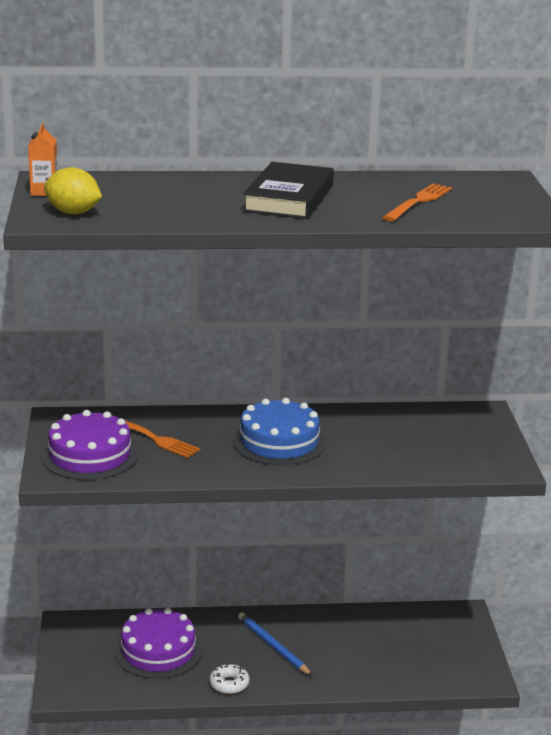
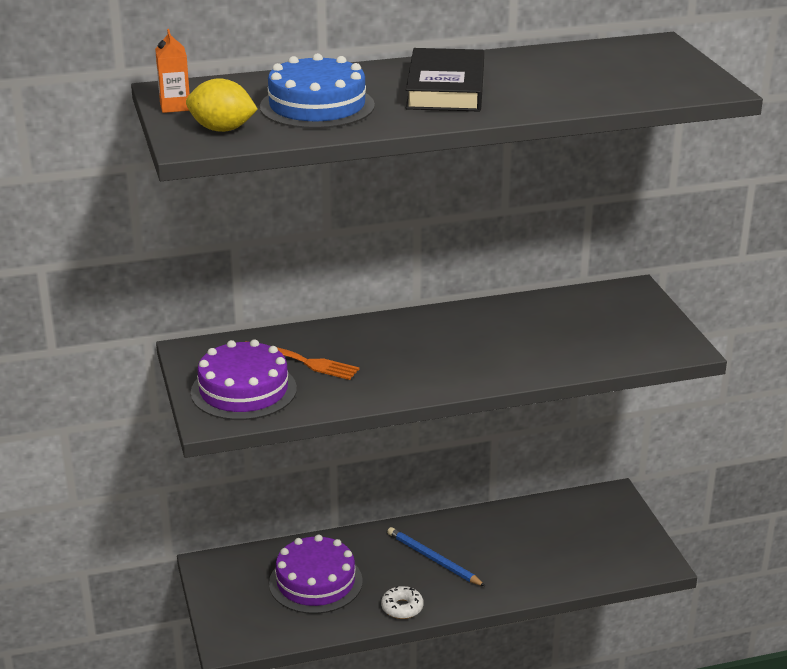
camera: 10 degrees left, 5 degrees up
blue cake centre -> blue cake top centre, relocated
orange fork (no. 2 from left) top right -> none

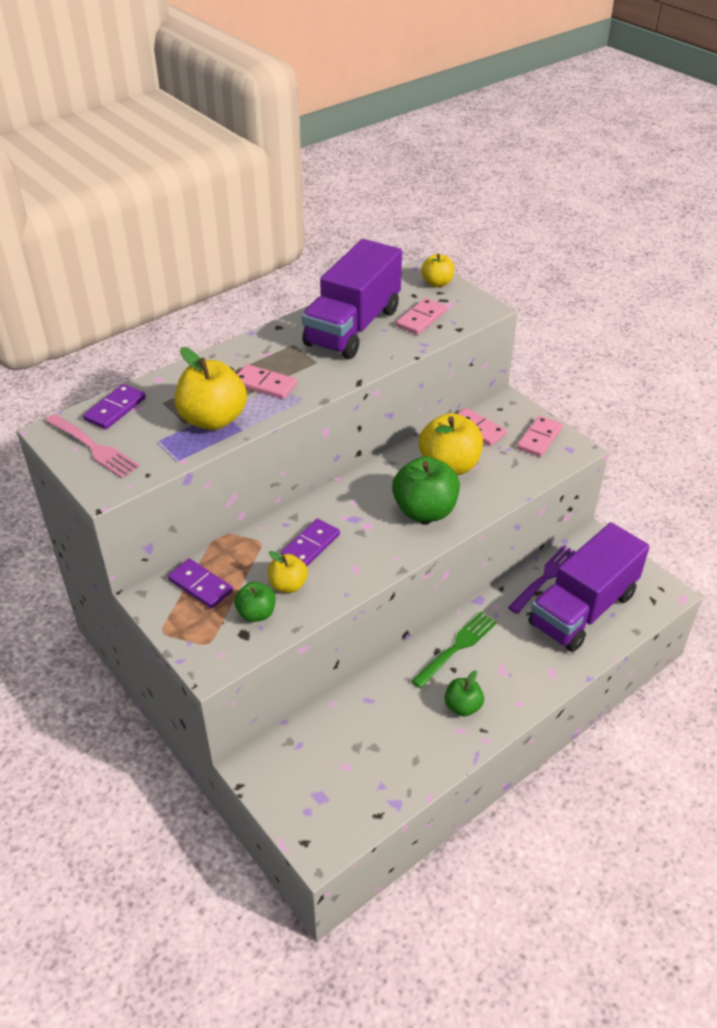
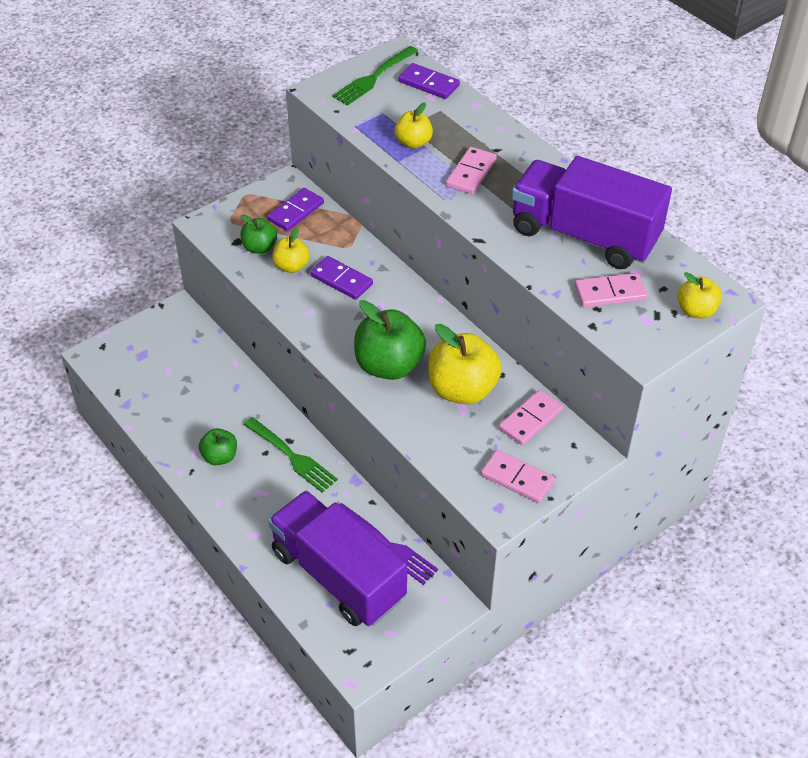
camera: 90 degrees right, 5 degrees up
pink fork middle left -> green fork (no. 2 from left) top centre
yellow apple (no. 1 from left in the first image) middle left -> yellow apple (no. 2 from left) top centre, x0.56
pink domino (no. 2 from left in the first image) top centre -> pink domino (no. 4 from left) middle right, 45 degrees counterclockwise

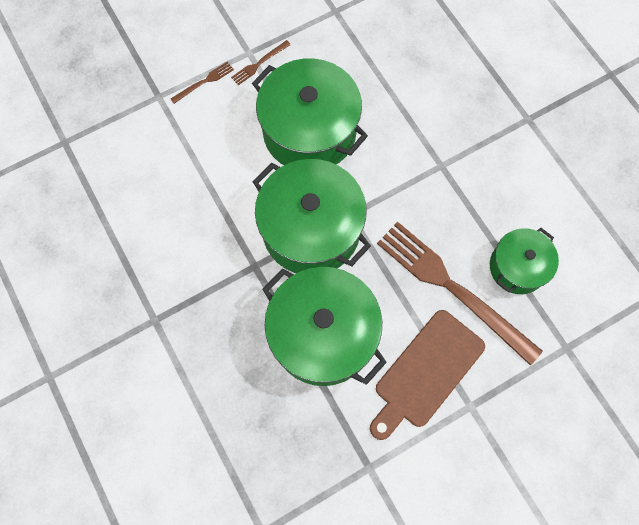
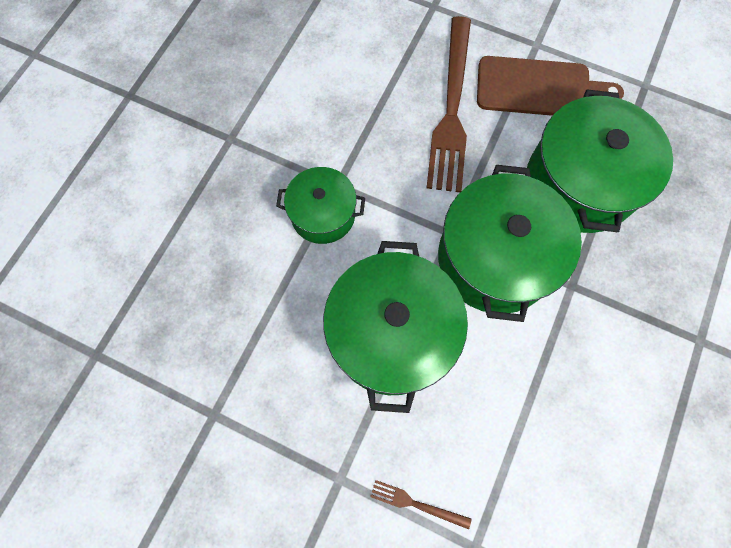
camera: 125 degrees left, 0 degrees up
green pot (no. 4 from left in the first image) middle right -> green pot (no. 1 from left) centre, relocated
brown fork (no. 2 from left) top centre -> none

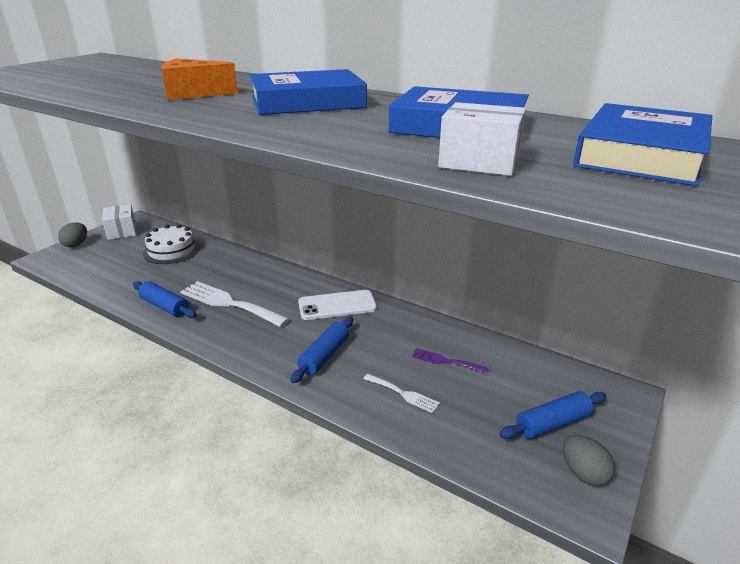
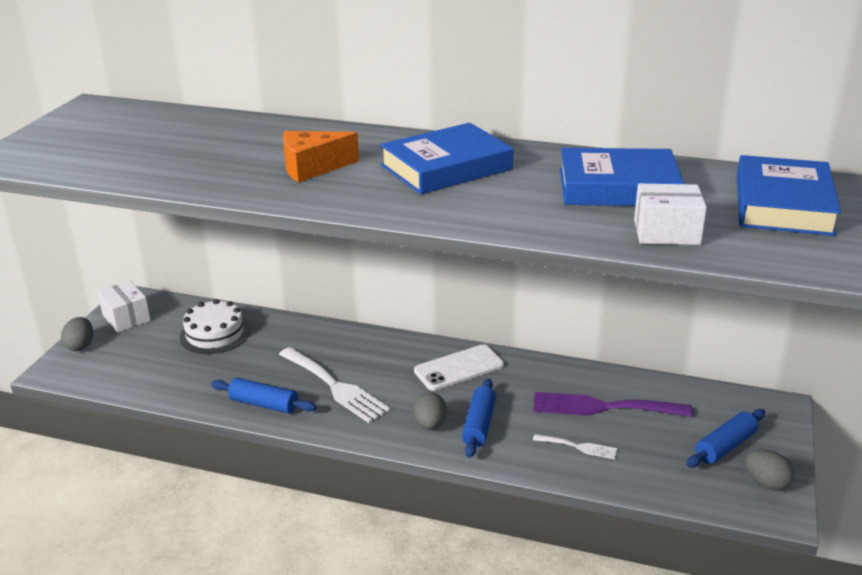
camera: 15 degrees left, 0 degrees up
white fork (no. 1 from left) middle left -> white fork (no. 1 from left) bottom centre, 150 degrees counterclockwise
none -> grey egg (no. 2 from left) bottom centre
purple fork centre -> purple fork bottom right, x1.97

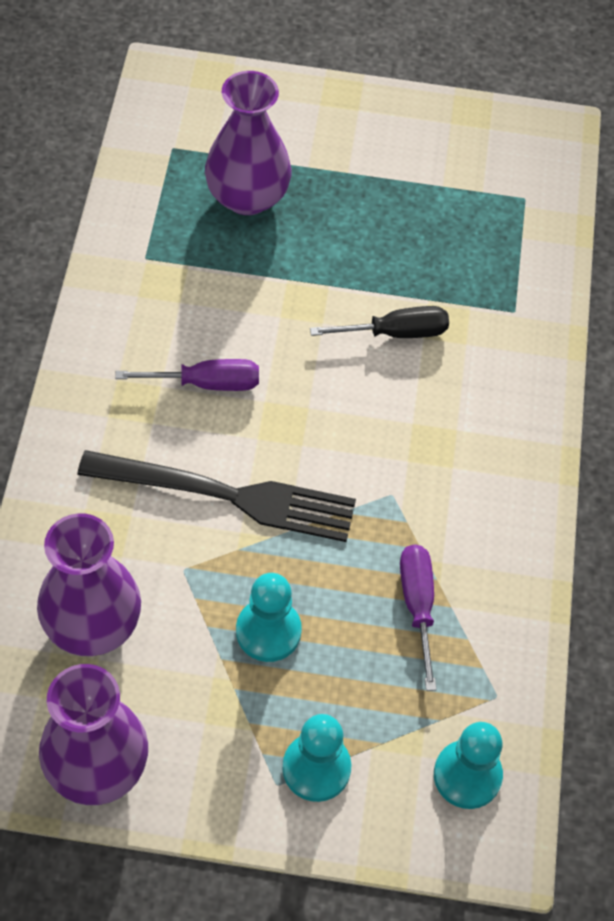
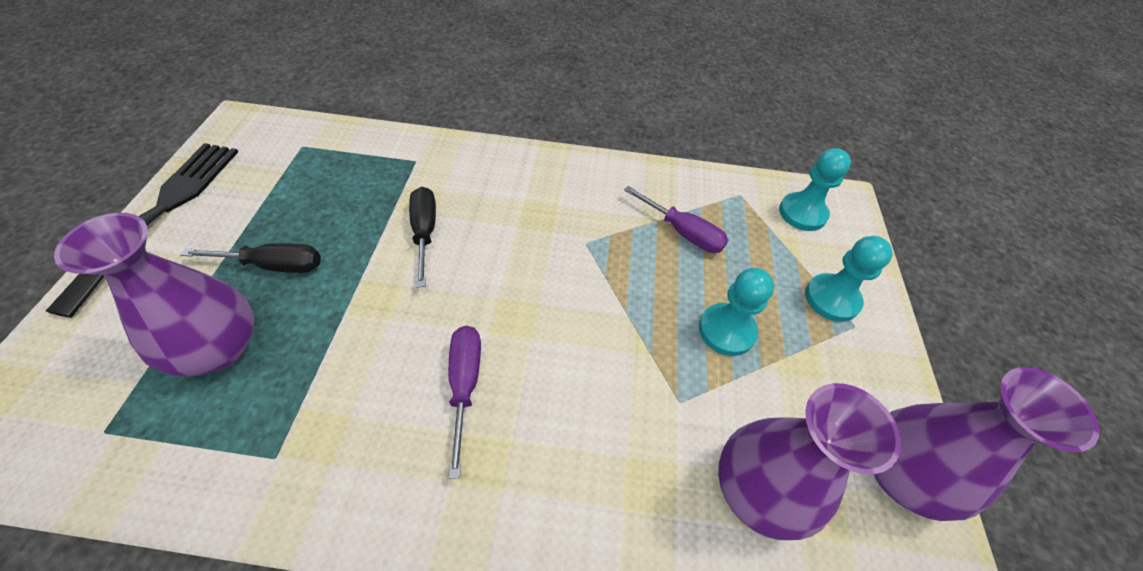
camera: 90 degrees left, 5 degrees down
black fork centre -> black fork middle left, relocated
none -> black screwdriver (no. 1 from left) middle left
purple screwdriver (no. 2 from left) bottom right -> purple screwdriver (no. 2 from left) centre, 135 degrees counterclockwise

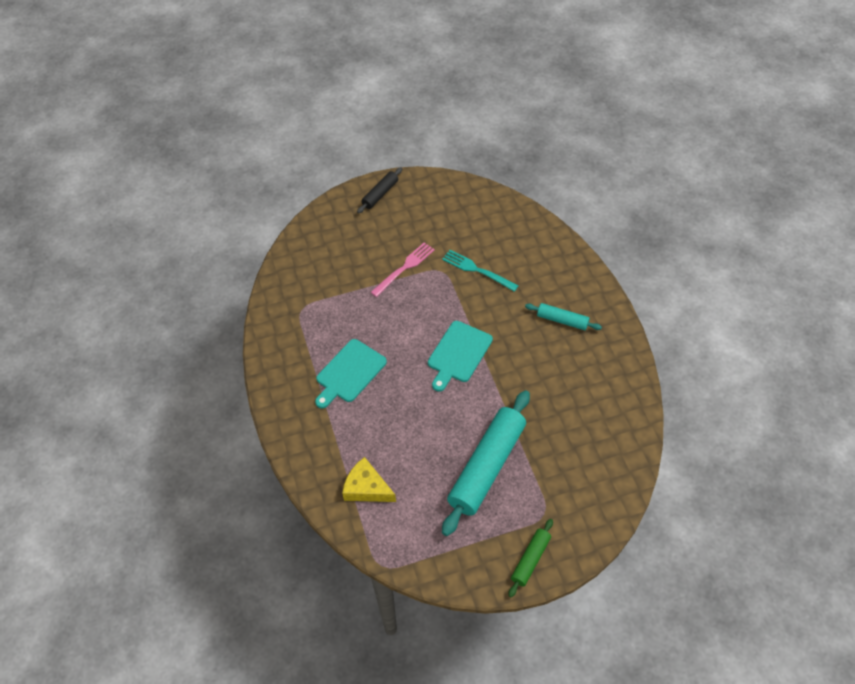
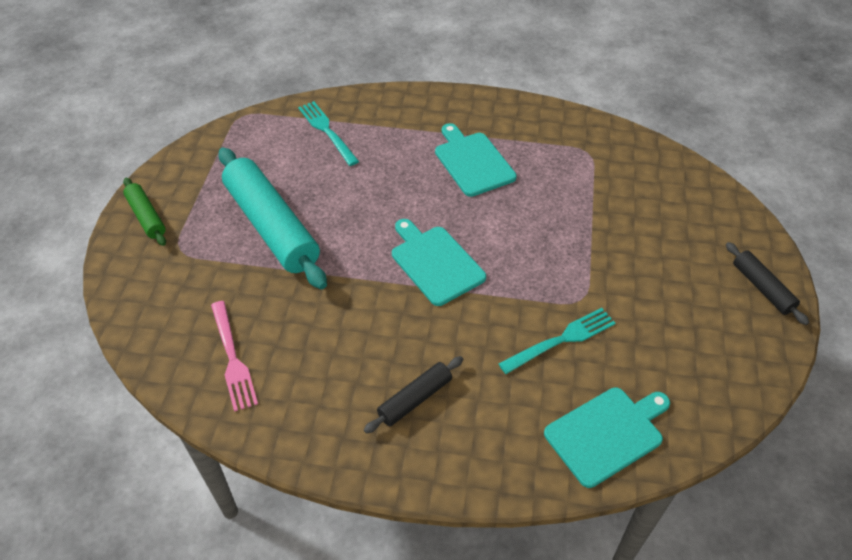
camera: 115 degrees right, 5 degrees down
pink fork centre -> pink fork middle left, relocated
yellow cheese bottom centre -> turquoise fork (no. 1 from left) top centre
turquoise rolling pin (no. 2 from left) centre -> black rolling pin (no. 1 from left) bottom centre
none -> turquoise cutting board (no. 3 from left) bottom right

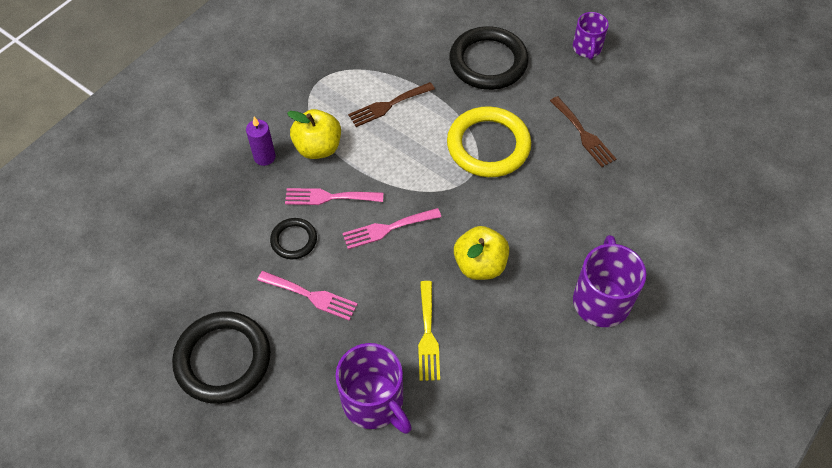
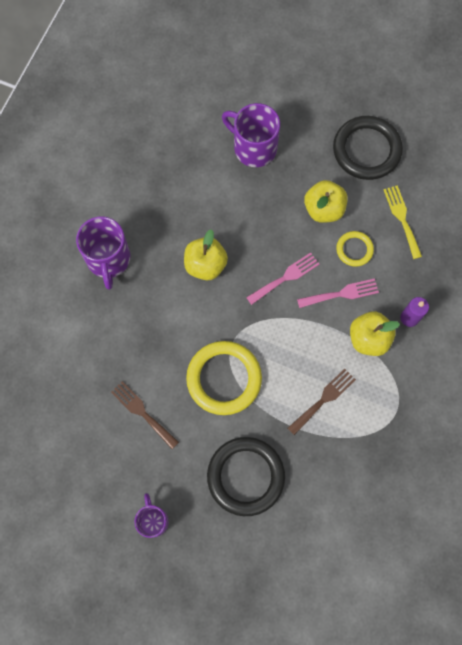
camera: 165 degrees right, 15 degrees up
pink fork (no. 1 from left) centre -> yellow apple (no. 2 from left) top right
black ring (no. 2 from left) centre -> yellow ring (no. 2 from left) middle right
yellow fork bottom centre -> yellow fork middle right, relocated

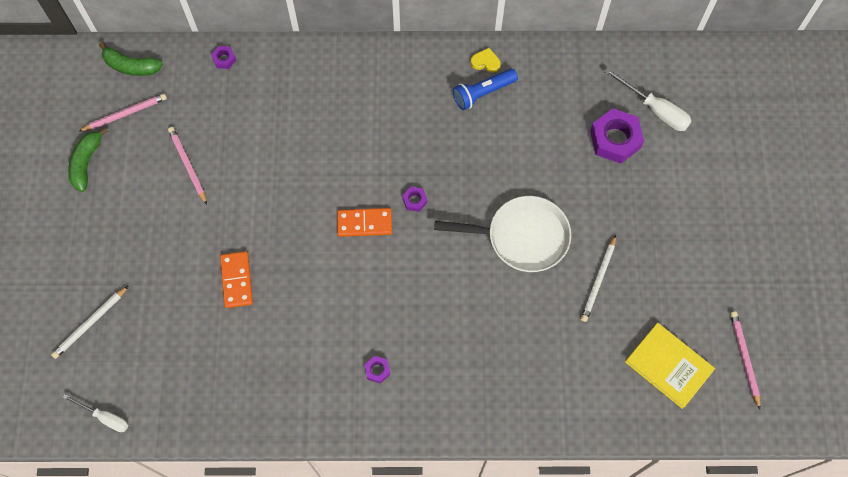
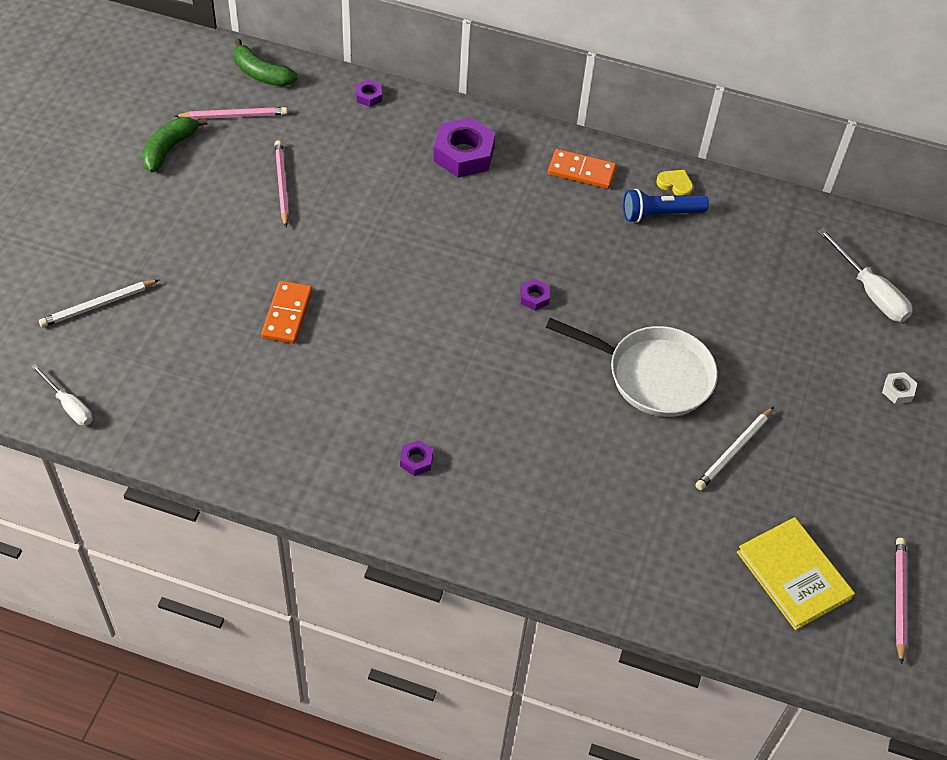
camera: 15 degrees right, 15 degrees down
purple nut (no. 4 from left in the first image) top right -> purple nut (no. 3 from left) top centre, relocated
orange domino (no. 2 from left) centre -> orange domino (no. 2 from left) top centre, relocated
none -> white nut middle right

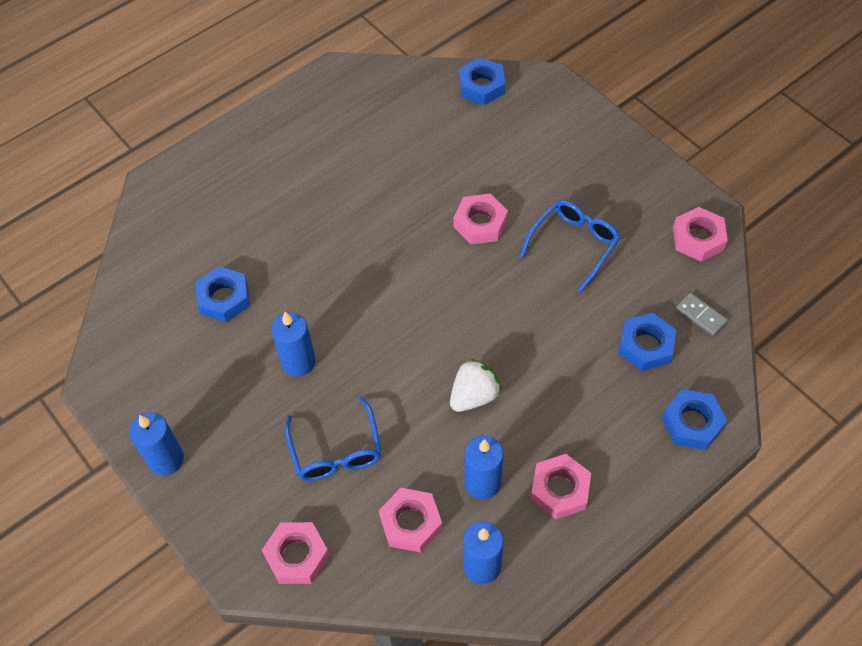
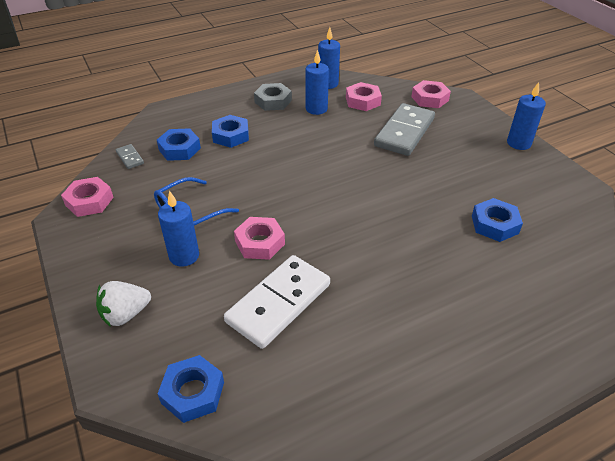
camera: 170 degrees left, 15 degrees down
white strawberry centre -> white strawberry middle left, relocated
blue candle (no. 2 from left in the first image) centre -> blue candle (no. 1 from left) middle left, relocated
blue nut (no. 4 from left in the first image) middle right -> blue nut (no. 3 from left) top centre, relocated
none -> white domino centre
pink nut (no. 4 from left) bottom centre -> grey nut top centre
blue glasses (no. 1 from left) bottom centre -> grey domino (no. 2 from left) top centre

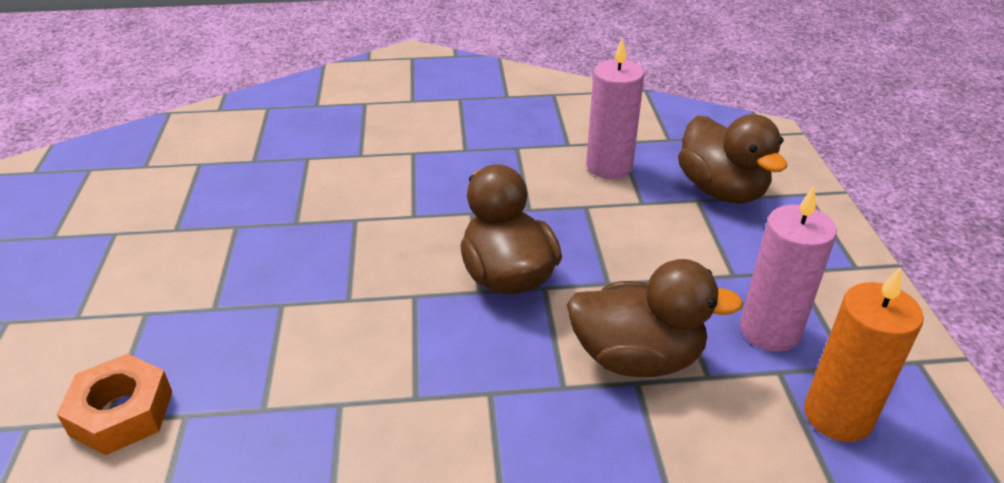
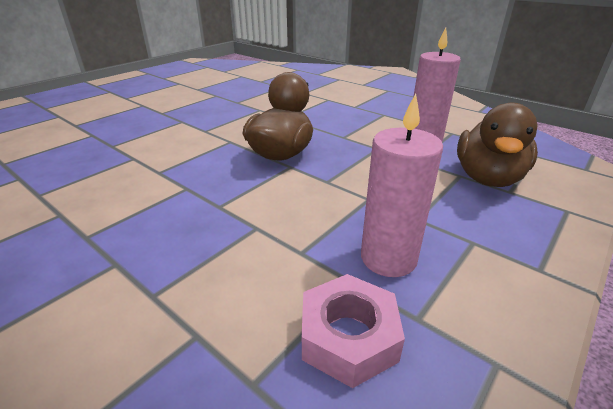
camera: 45 degrees right, 5 degrees down
orange candle bottom right -> pink nut bottom centre
orange nut bottom left -> none
brown duck (no. 2 from left) centre -> none

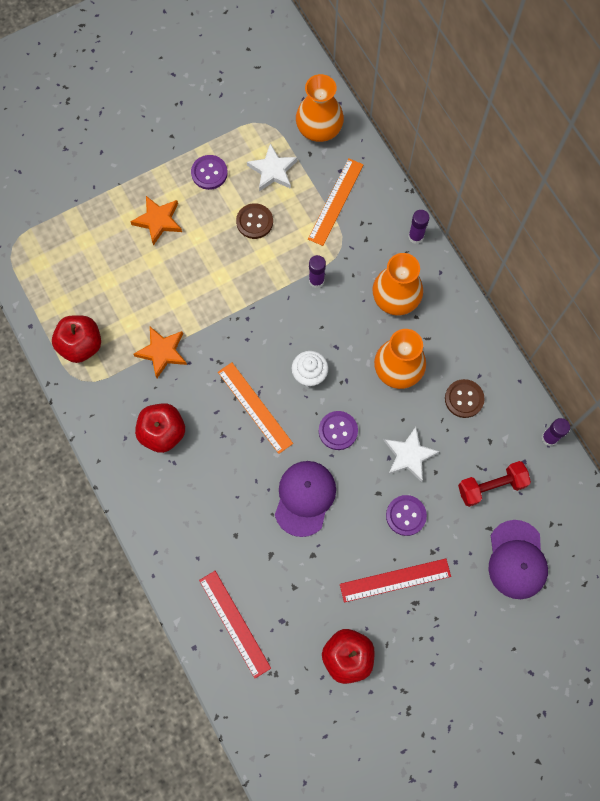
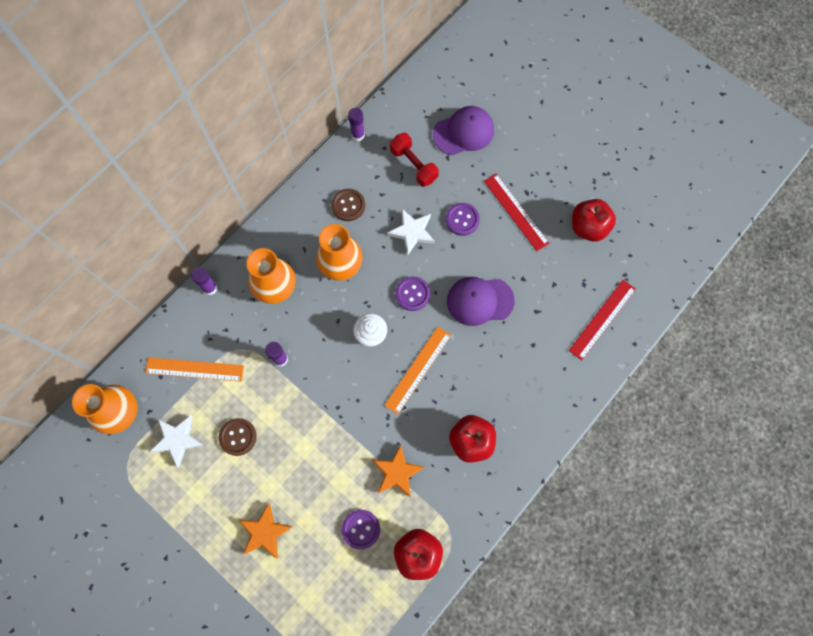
camera: 110 degrees left, 0 degrees up
purple button (no. 1 from left) top centre -> purple button (no. 1 from left) bottom centre, relocated

